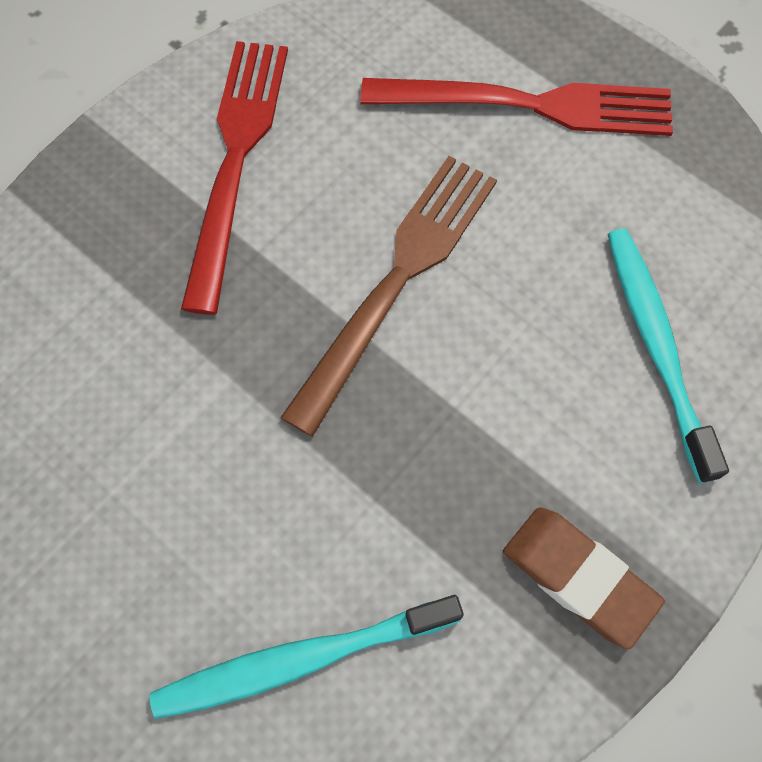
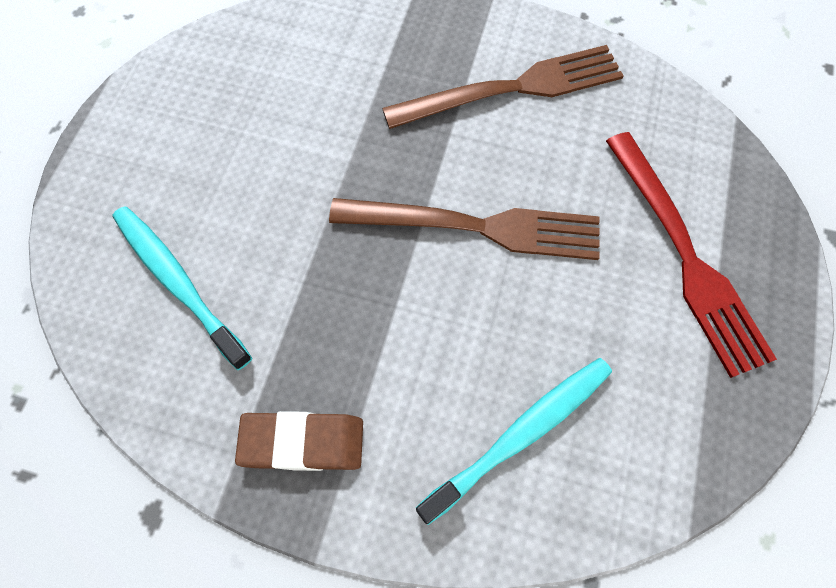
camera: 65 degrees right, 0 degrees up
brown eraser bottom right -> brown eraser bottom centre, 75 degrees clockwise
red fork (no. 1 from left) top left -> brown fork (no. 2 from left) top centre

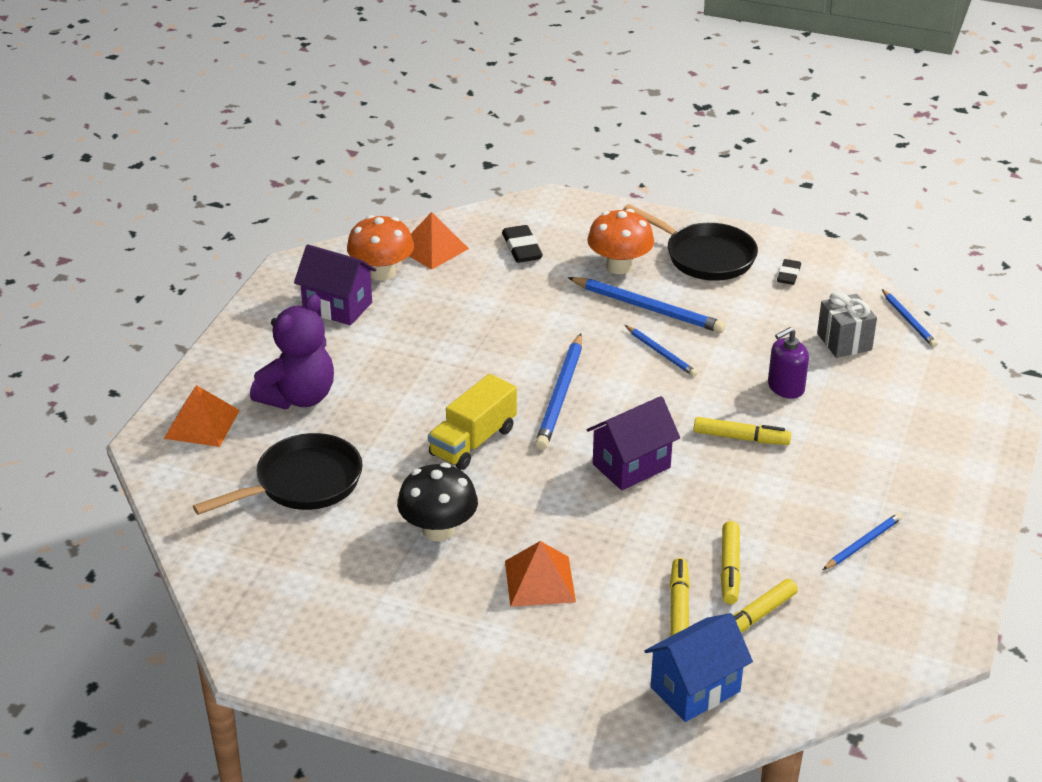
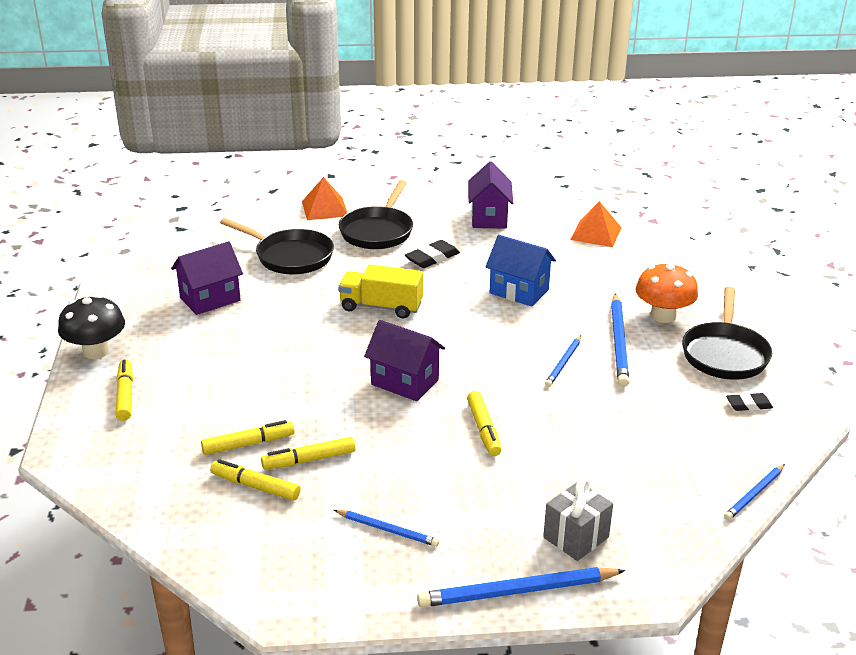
camera: 65 degrees right, 5 degrees down
black mushroom centre -> black mushroom middle left, relocated
none -> yellow marker (no. 1 from left) middle left
none -> purple house (no. 1 from left) middle left
purple teddy bear middle left -> black pan (no. 2 from left) top centre
black eraser (no. 1 from left) top centre -> black eraser (no. 1 from left) centre, relocated
blue pencil (no. 1 from left in the first image) centre -> blue pencil (no. 2 from left) bottom centre, relocated
blue house bottom right -> blue house centre, relocated
grey gift middle right -> grey gift bottom right, relocated
orange mushroom (no. 1 from left) top centre -> none
orange pyramid (no. 3 from left) bottom centre -> none
purple soap dispenser middle right -> none

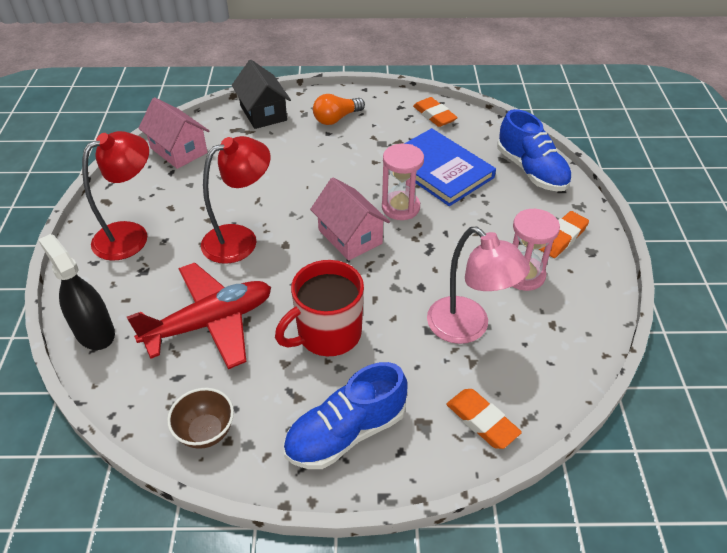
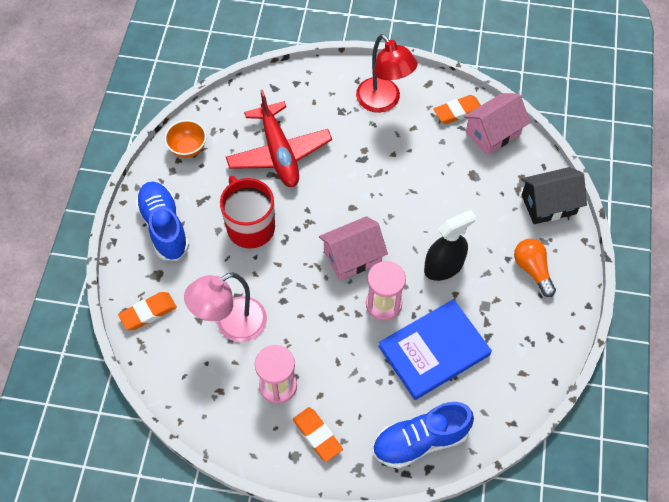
camera: 100 degrees right, 15 degrees up
brown bowl bottom left -> orange bowl top left
black spray bottle middle left -> black spray bottle middle right, relocated
orange eraser (no. 1 from left in the first image) top centre -> orange eraser (no. 3 from left) top right, relocated
red lamp (no. 2 from left) middle left -> none

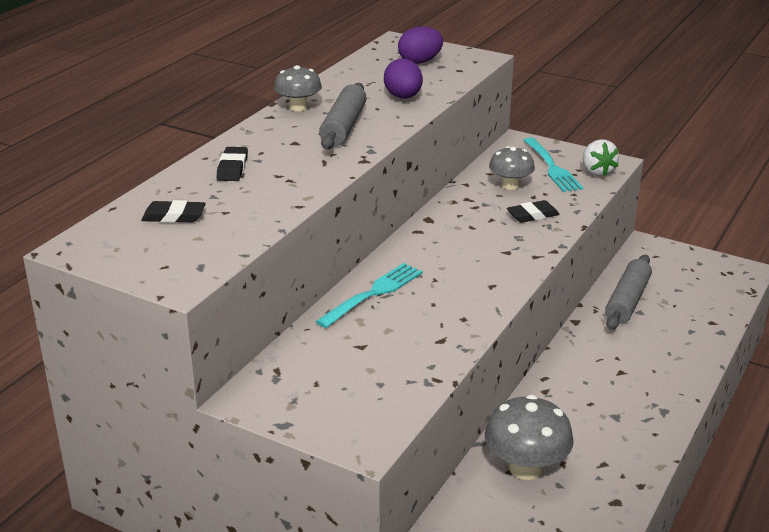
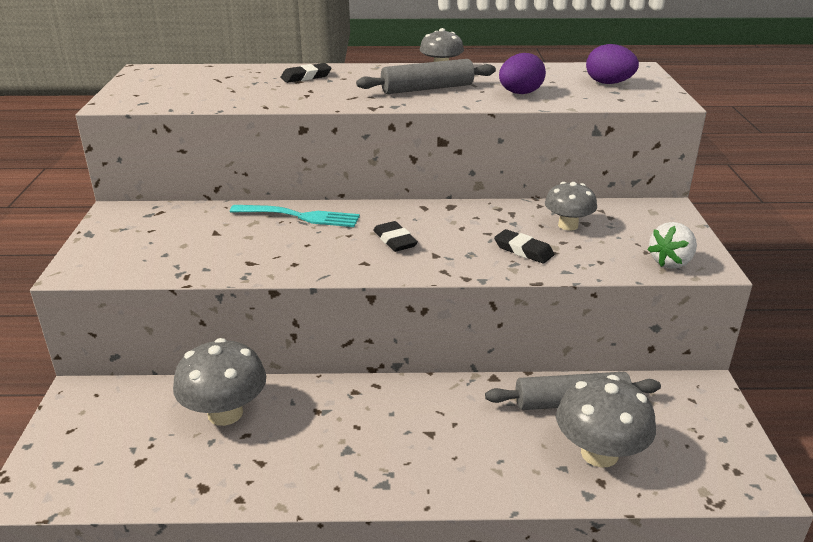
camera: 60 degrees right, 0 degrees up
black eraser (no. 1 from left in the first image) middle left -> black eraser (no. 2 from left) centre, relocated
none -> grey mushroom (no. 4 from left) bottom right
turquoise fork (no. 2 from left) top right -> none

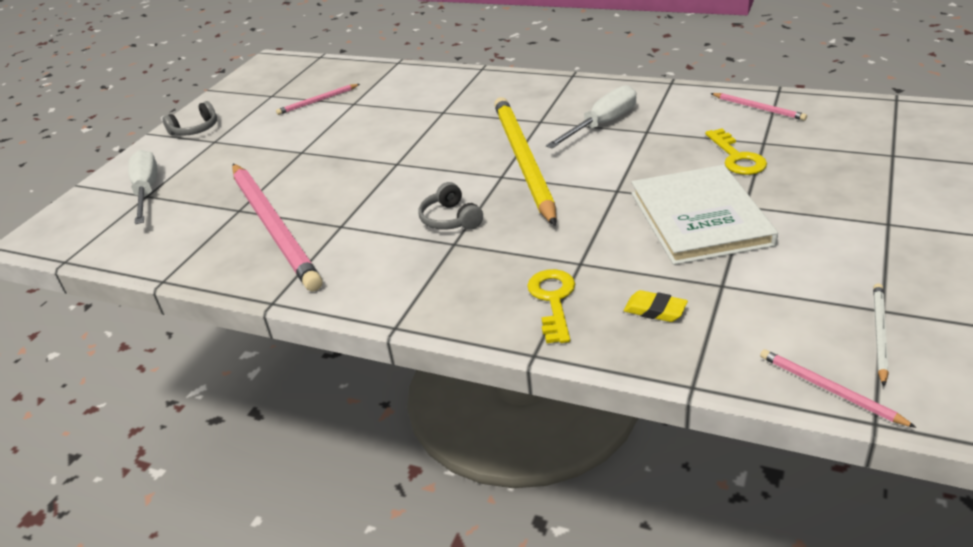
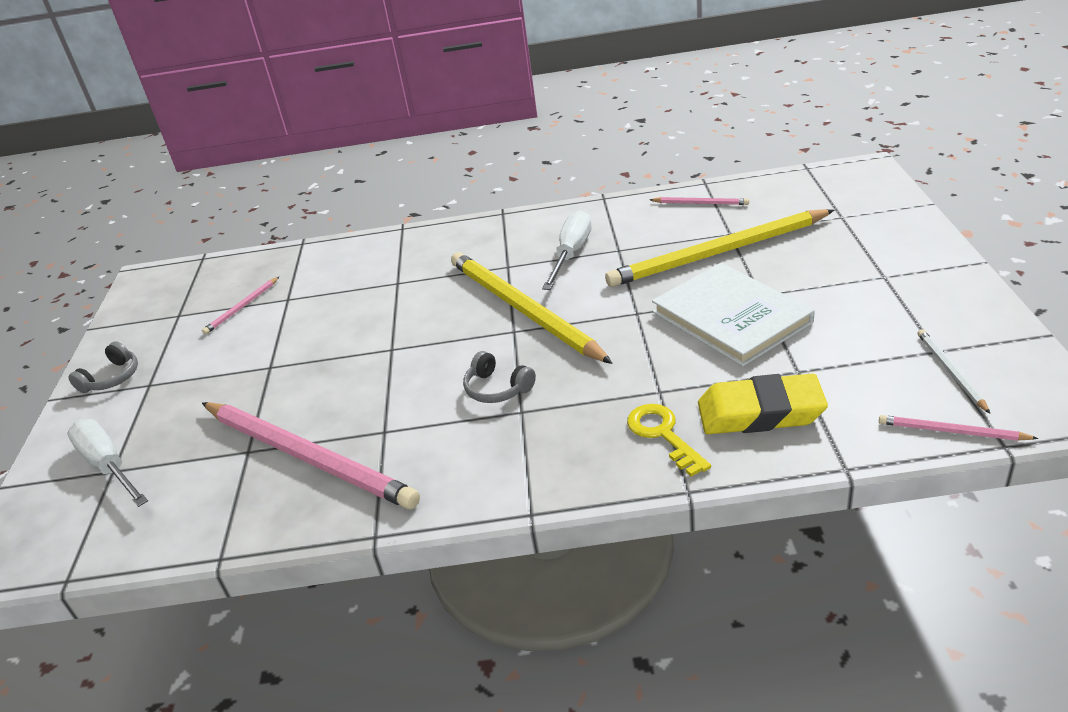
camera: 25 degrees left, 0 degrees up
yellow key (no. 2 from left) top right -> yellow pencil (no. 2 from left) middle right
yellow eraser middle right, x2.08

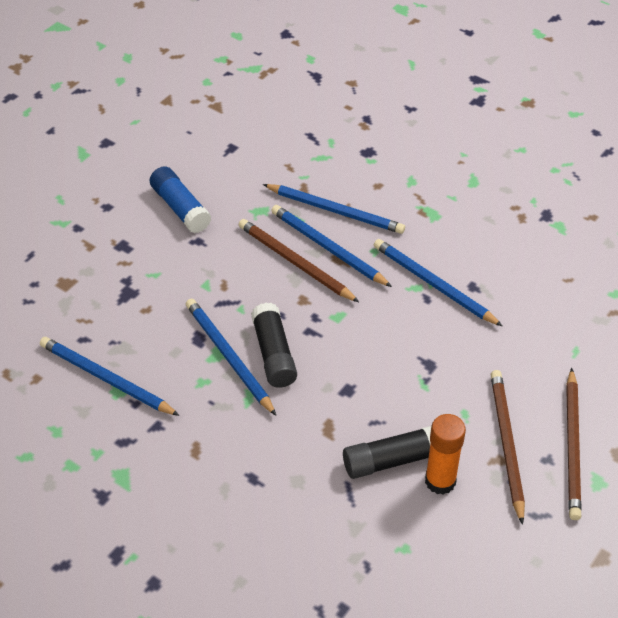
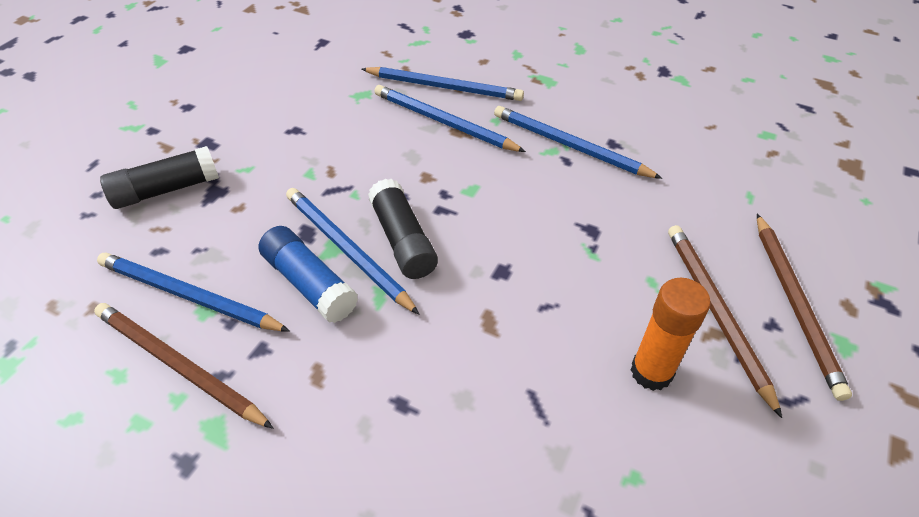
camera: 10 degrees left, 0 degrees up
brown pencil (no. 1 from left) centre -> brown pencil (no. 1 from left) bottom left, relocated
black glue stick (no. 2 from left in the first image) bottom centre -> black glue stick (no. 1 from left) middle left, relocated
blue glue stick top left -> blue glue stick centre, relocated

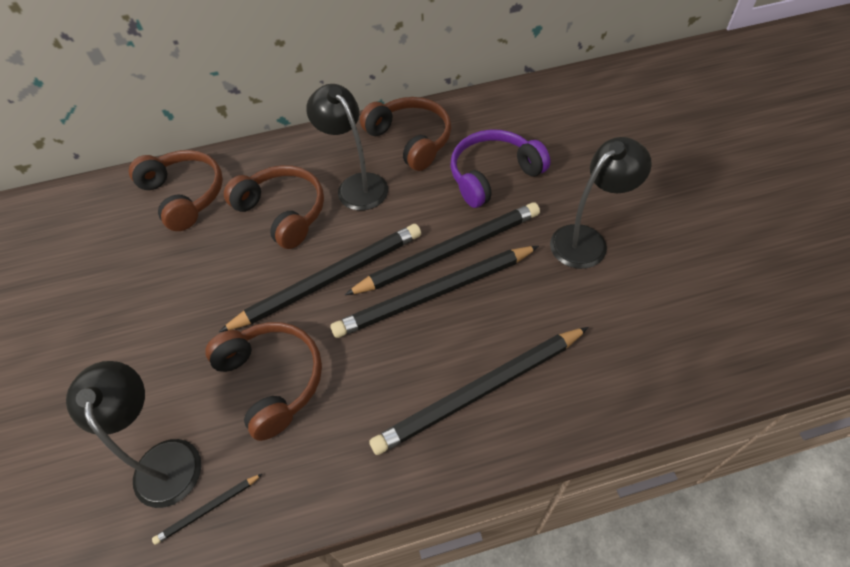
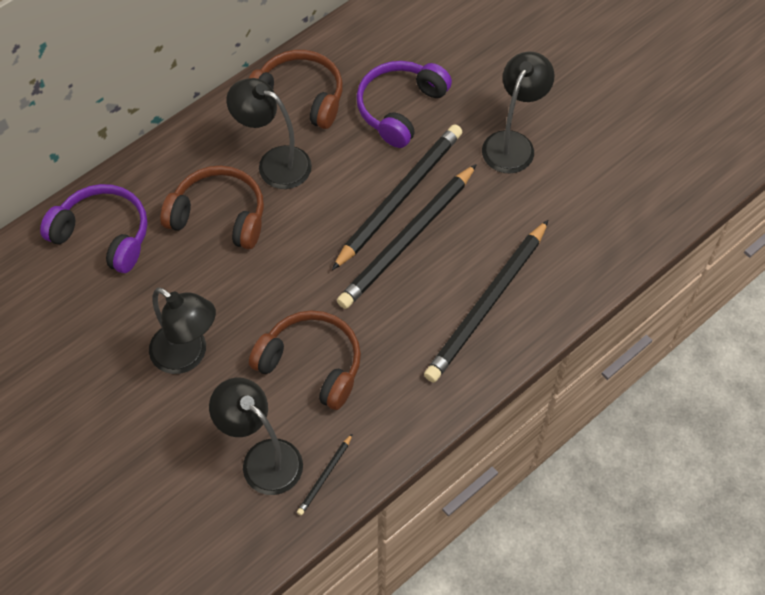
camera: 30 degrees left, 5 degrees up
brown headphones (no. 1 from left) middle left -> purple headphones (no. 1 from left) middle left
none -> black lamp (no. 1 from left) middle left
black pencil (no. 2 from left) centre -> none

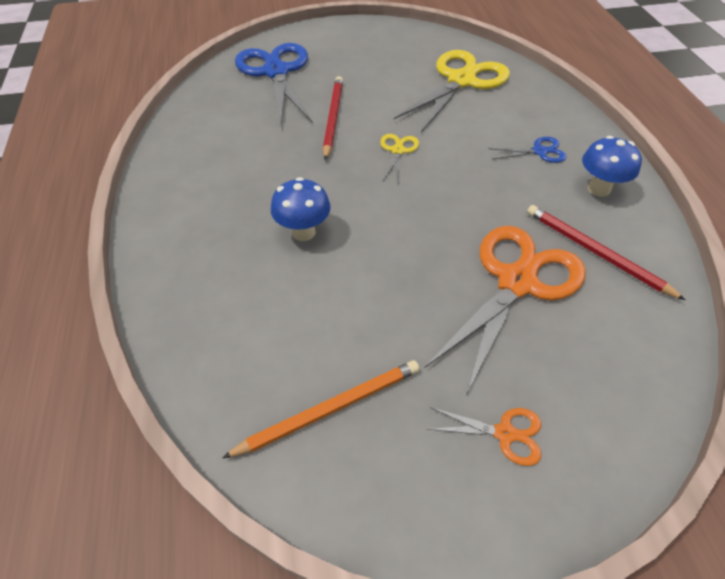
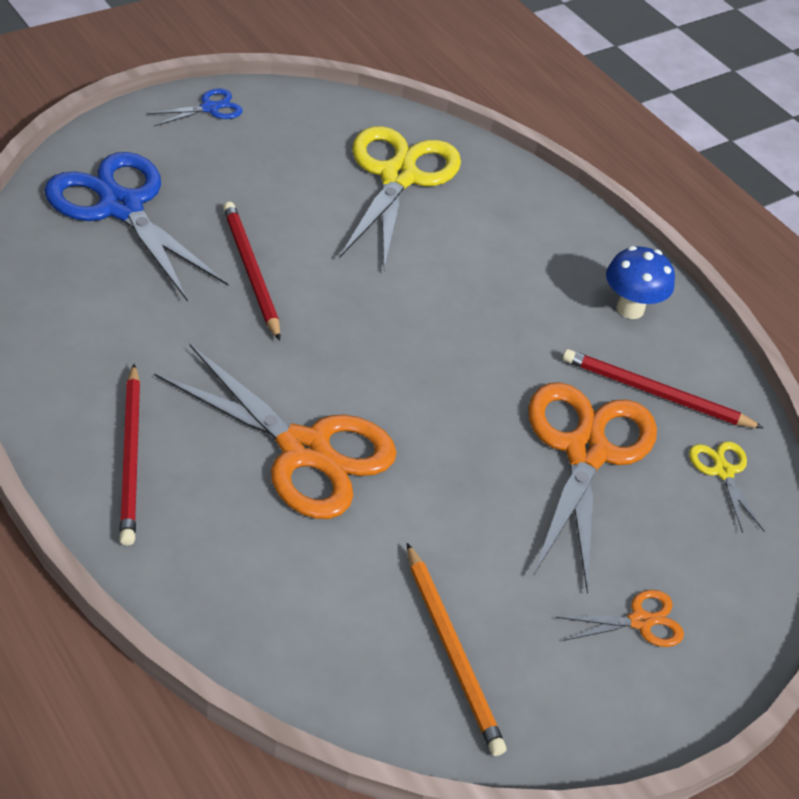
camera: 30 degrees left, 5 degrees down
none -> red pencil (no. 1 from left) middle left
blue scissors (no. 2 from left) top right -> blue scissors (no. 2 from left) top left, relocated
blue mushroom (no. 1 from left) centre -> orange scissors (no. 1 from left) centre
orange pencil bottom centre, 120 degrees clockwise
yellow scissors (no. 1 from left in the first image) top centre -> yellow scissors (no. 2 from left) middle right, relocated

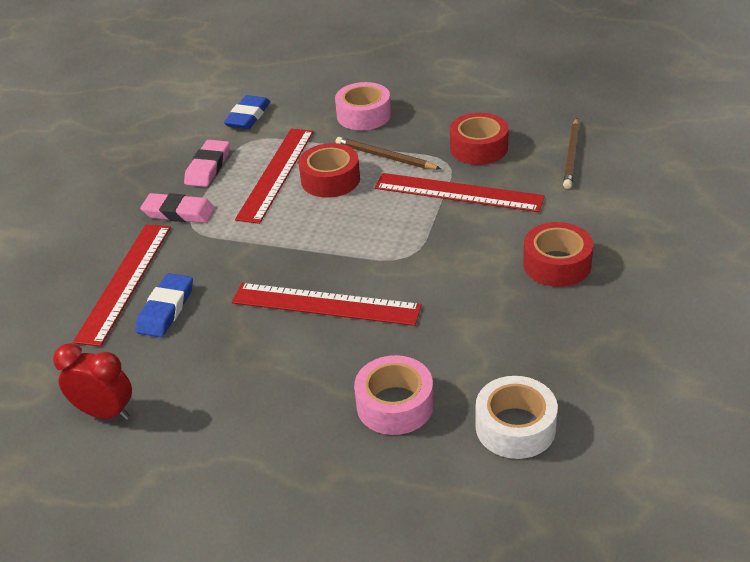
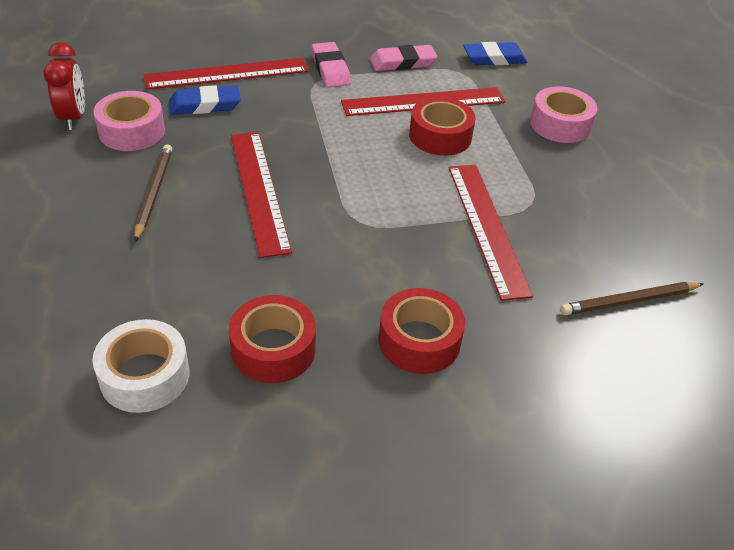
camera: 55 degrees right, 5 degrees up
pink tape (no. 2 from left in the first image) bottom centre -> pink tape (no. 1 from left) top left, relocated
brown pencil (no. 1 from left) top centre -> brown pencil (no. 1 from left) middle left, relocated
red tape (no. 2 from left in the first image) top centre -> red tape (no. 1 from left) centre, relocated

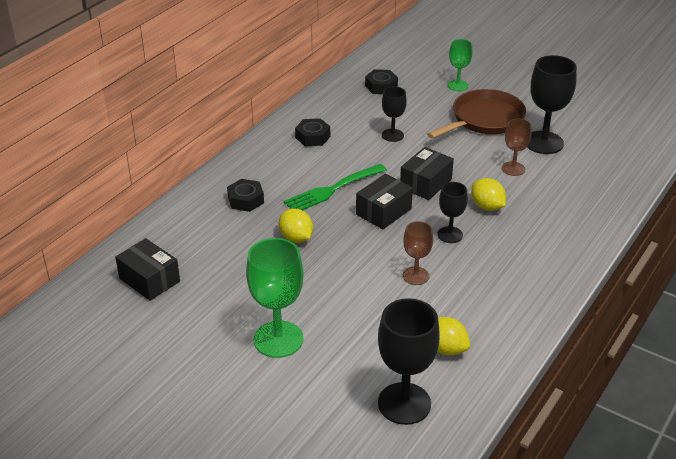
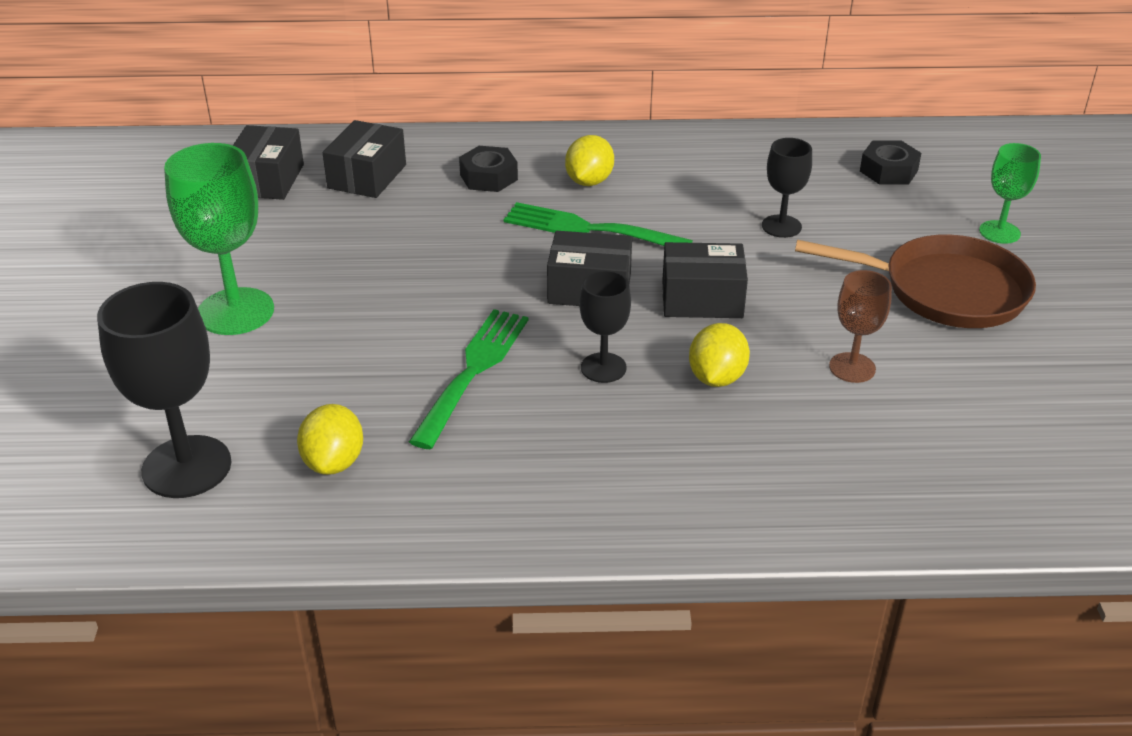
camera: 55 degrees right, 0 degrees up
none -> black box (no. 2 from left) top left
brown goblet (no. 1 from left) centre -> green fork (no. 1 from left) centre
yellow lemon (no. 1 from left in the first image) centre -> yellow lemon (no. 2 from left) top centre, relocated
black nut (no. 2 from left) top centre -> none
black goblet (no. 4 from left) top right -> none

